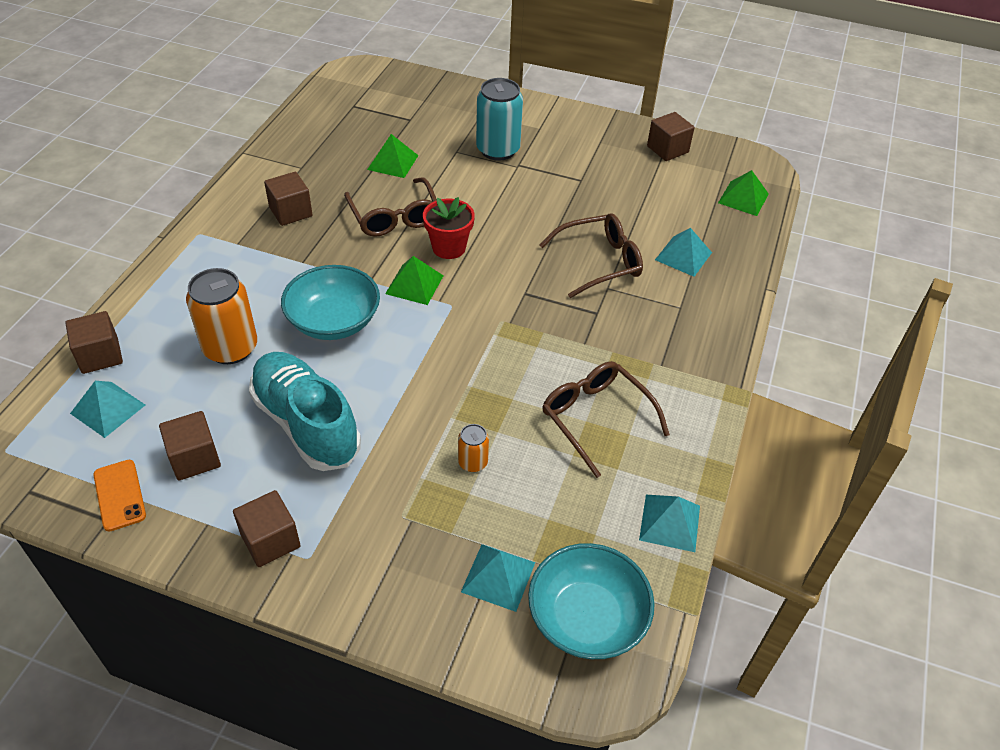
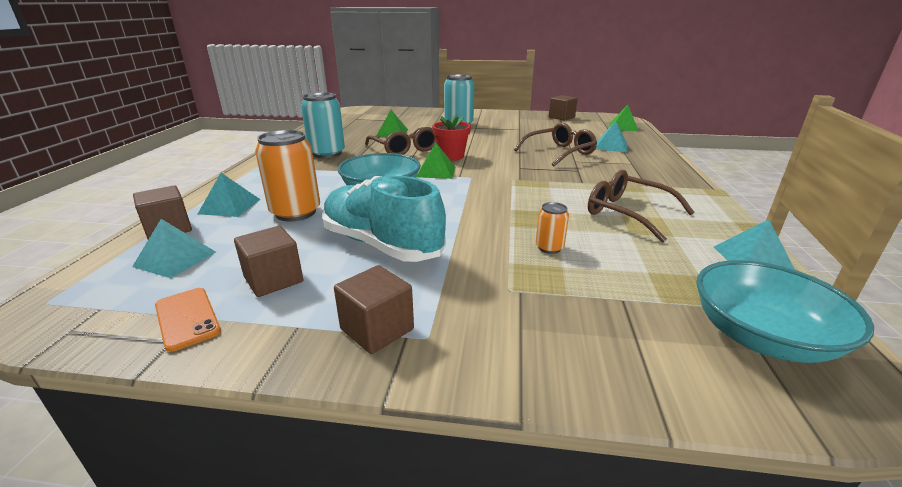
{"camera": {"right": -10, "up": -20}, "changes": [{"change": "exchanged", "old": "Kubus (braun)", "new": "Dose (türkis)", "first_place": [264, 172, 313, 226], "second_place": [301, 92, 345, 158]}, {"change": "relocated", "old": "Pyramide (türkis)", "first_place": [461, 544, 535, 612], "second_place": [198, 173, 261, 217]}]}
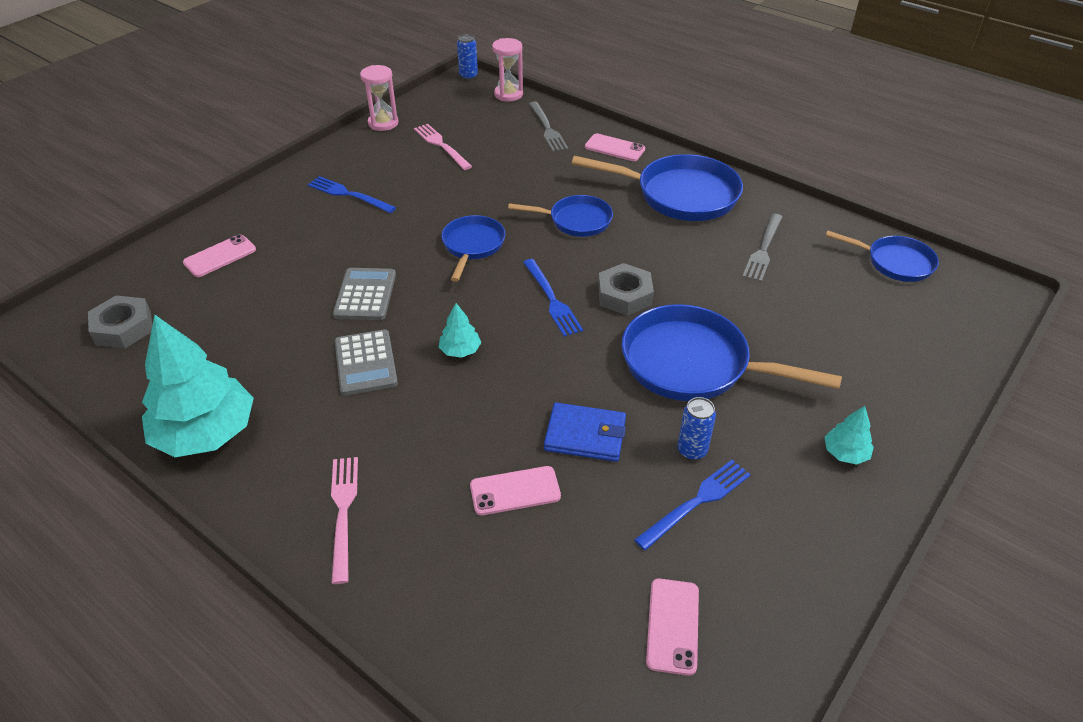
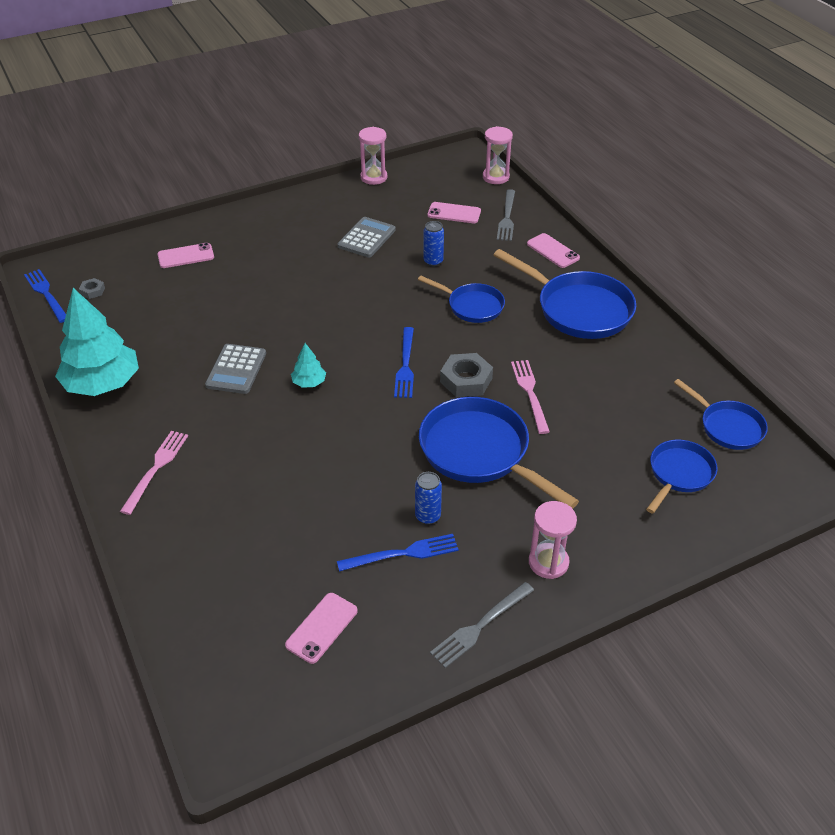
{"camera": {"right": 25, "up": 0}, "changes": [{"change": "size", "old": "Sechskantmutter (grau)", "first_place": [88, 295, 152, 348], "second_place": [79, 278, 105, 299], "factor": 0.51}, {"change": "relocated", "old": "Gabel (blau)", "first_place": [308, 176, 396, 213], "second_place": [24, 269, 66, 323]}, {"change": "relocated", "old": "Taschenrechner (grau)", "first_place": [333, 268, 396, 320], "second_place": [337, 217, 396, 258]}, {"change": "relocated", "old": "Gabel (rosa)", "first_place": [414, 124, 472, 170], "second_place": [511, 360, 550, 434]}, {"change": "relocated", "old": "Pfanne (blau)", "first_place": [441, 215, 506, 282], "second_place": [646, 440, 718, 513]}, {"change": "relocated", "old": "Dose (blau)", "first_place": [457, 34, 478, 80], "second_place": [423, 221, 444, 266]}, {"change": "relocated", "old": "Handy (rosa)", "first_place": [470, 466, 561, 515], "second_place": [428, 202, 481, 223]}, {"change": "missing", "old": "Geldbörse (blau)", "first_place": [544, 403, 626, 462]}, {"change": "relocated", "old": "Gabel (grau)", "first_place": [742, 214, 782, 282], "second_place": [430, 582, 534, 668]}, {"change": "exchanged", "old": "Baum (türkis)", "new": "Sanduhr (rosa)", "first_place": [825, 406, 874, 465], "second_place": [529, 501, 577, 579]}]}
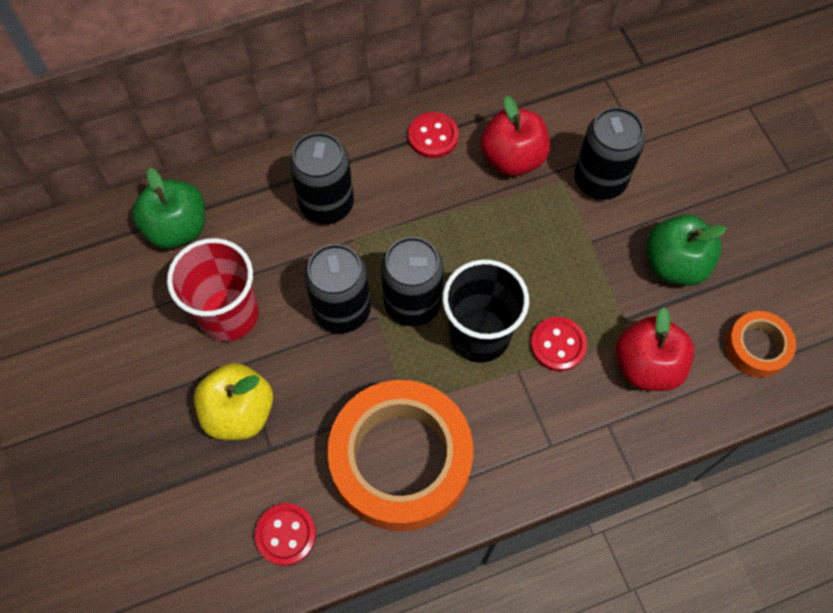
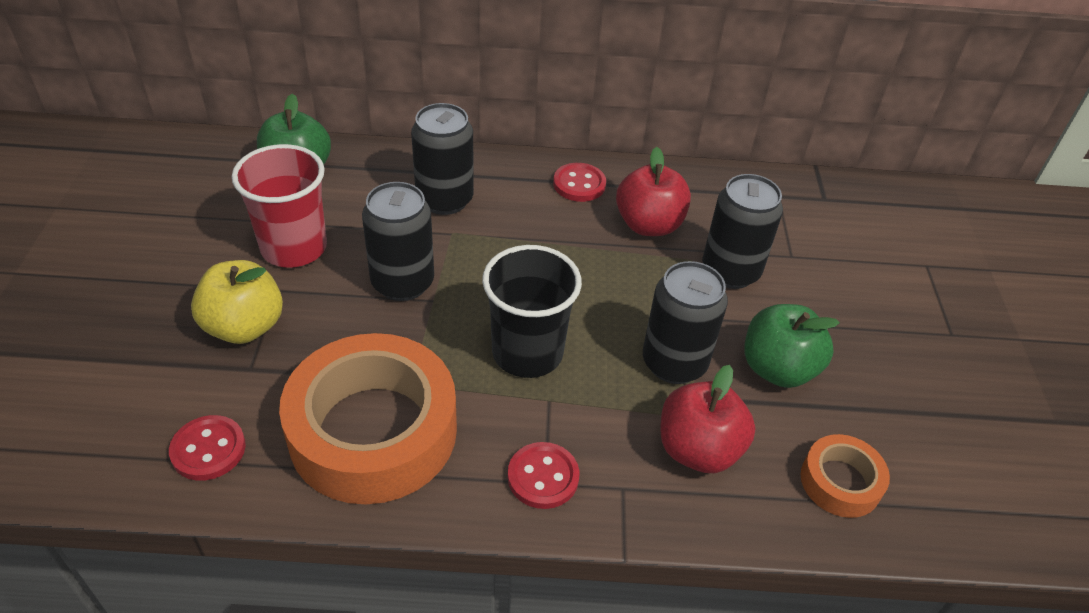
{"camera": {"right": 20, "up": -20}, "changes": [{"change": "relocated", "old": "Dose (schwarz)", "first_place": [381, 237, 444, 326], "second_place": [643, 261, 728, 384]}, {"change": "relocated", "old": "Knopf (rot)", "first_place": [531, 317, 587, 371], "second_place": [508, 442, 579, 509]}]}
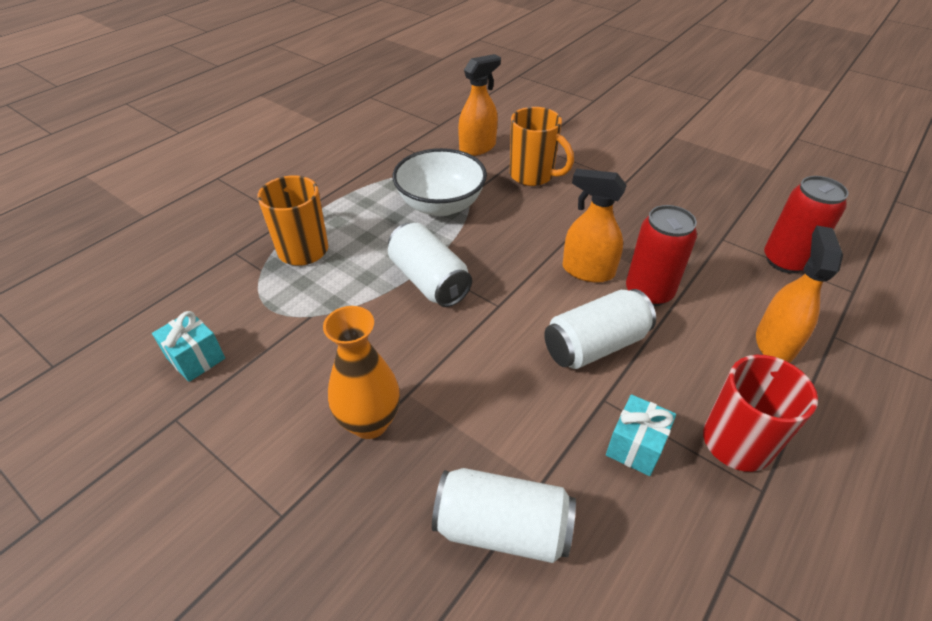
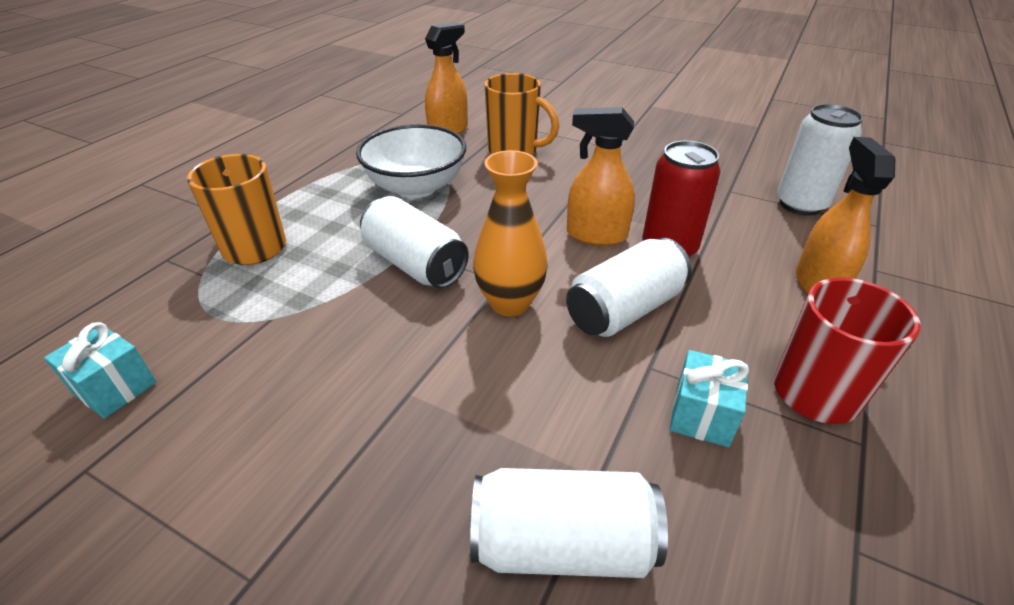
{"camera": {"right": -10, "up": -5}, "changes": [{"change": "relocated", "old": "Vase (orange)", "first_place": [323, 306, 400, 439], "second_place": [473, 150, 548, 316]}, {"change": "colour", "old": "Dose (rot)", "new": "Dose (weiß)", "first_place": [764, 176, 849, 274], "second_place": [777, 104, 863, 216]}]}
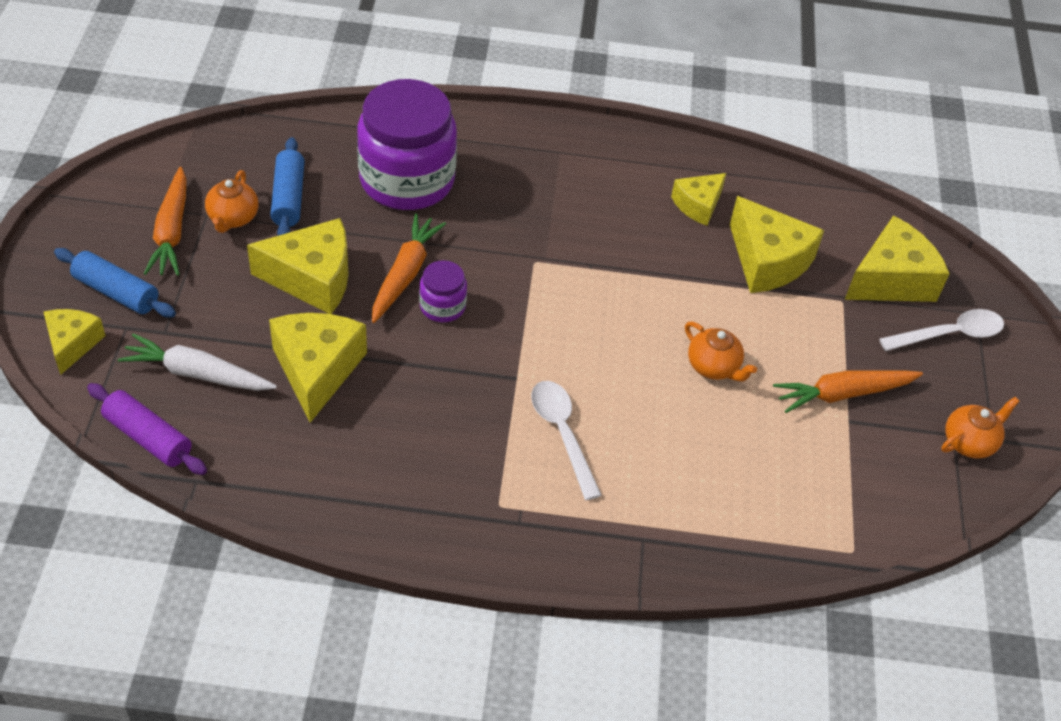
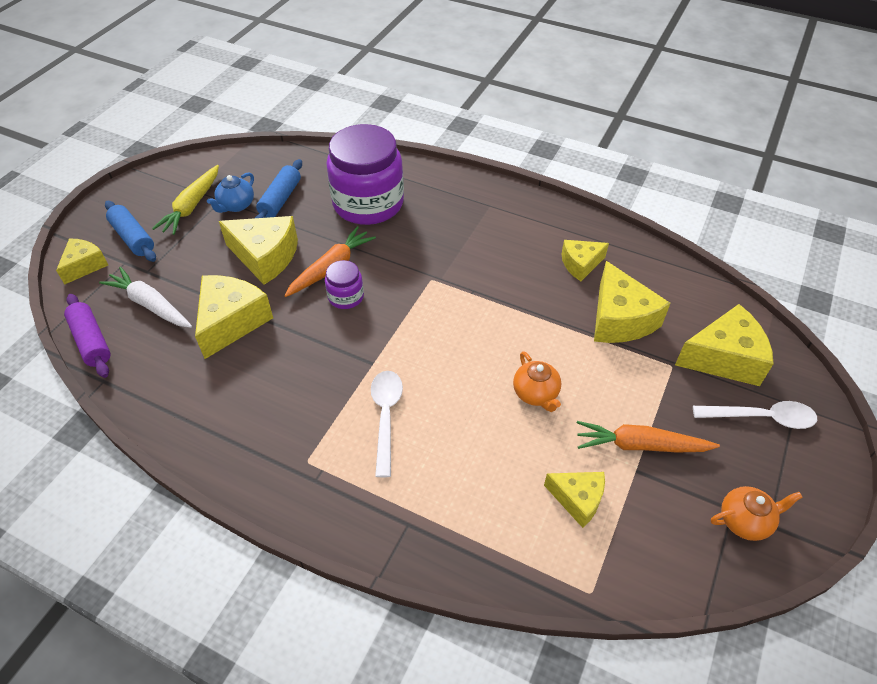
{"camera": {"right": 25, "up": 0}, "changes": [{"change": "colour", "old": "Karotte (orange)", "new": "Karotte (gelb)", "first_place": [144, 167, 187, 276], "second_place": [152, 165, 219, 235]}, {"change": "colour", "old": "Teekanne (orange)", "new": "Teekanne (blau)", "first_place": [205, 170, 259, 233], "second_place": [207, 172, 254, 213]}, {"change": "appeared", "new": "Käse (gelb)", "second_place": [544, 472, 605, 528]}]}
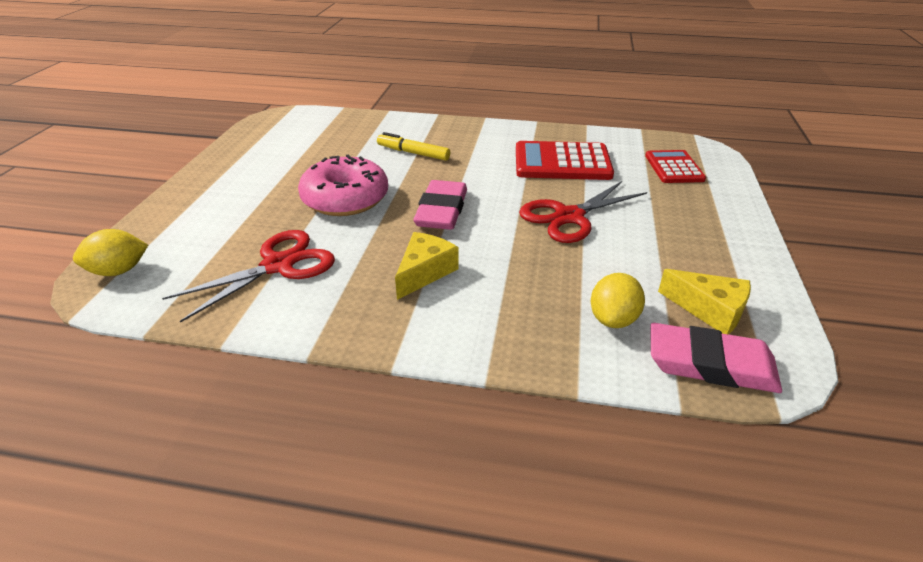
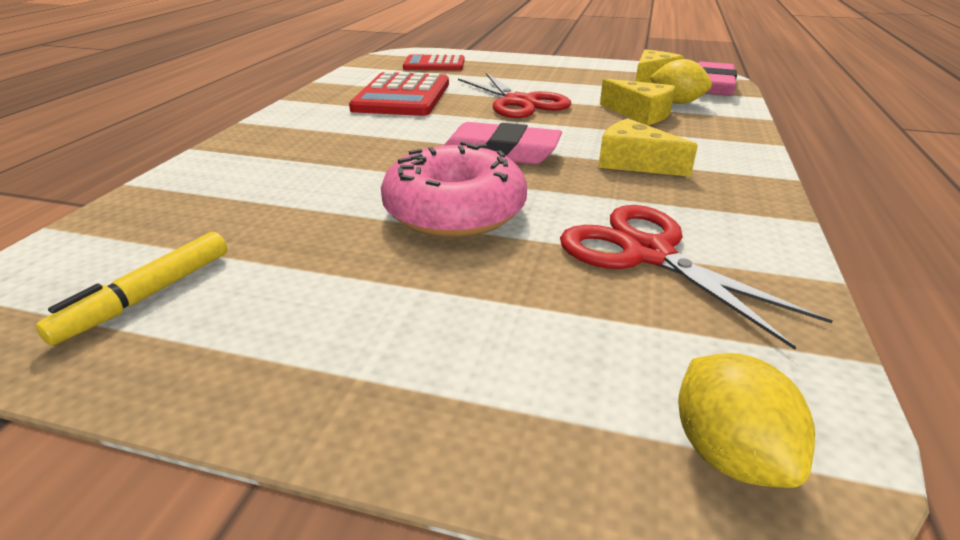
{"camera": {"right": -85, "up": -5}, "changes": [{"change": "relocated", "old": "Filzstift (gelb)", "first_place": [377, 132, 450, 161], "second_place": [35, 232, 228, 346]}, {"change": "appeared", "new": "Käse (gelb)", "second_place": [600, 78, 676, 125]}]}
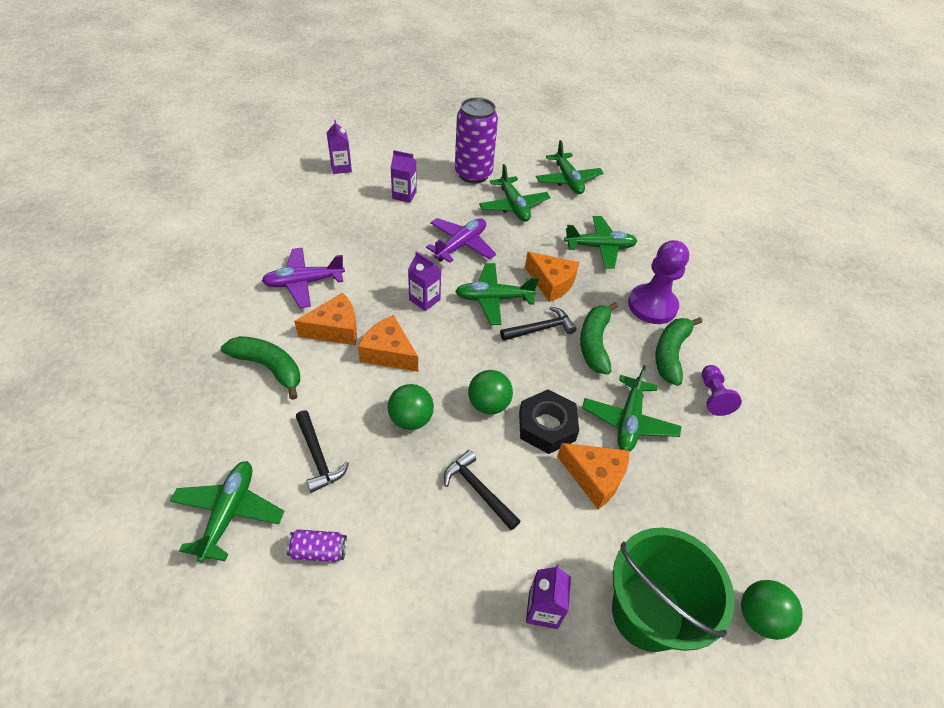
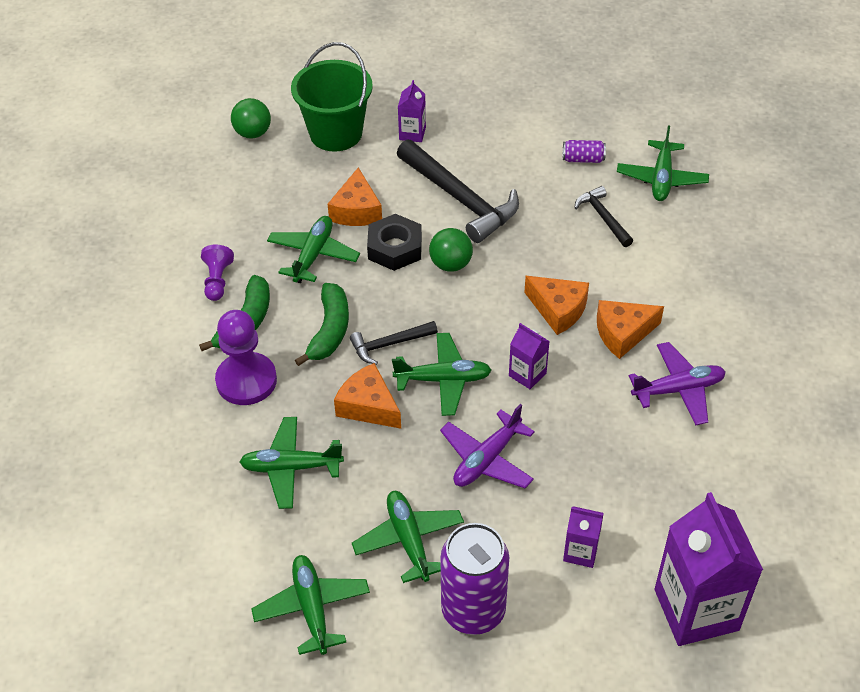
{"camera": {"right": -175, "up": 0}, "changes": [{"change": "missing", "old": "Banane (grün)", "first_place": [221, 336, 300, 400]}, {"change": "size", "old": "Getränkekarton (lila)", "first_place": [327, 119, 352, 174], "second_place": [655, 492, 763, 646], "factor": 2.1}, {"change": "missing", "old": "Ball (grün)", "first_place": [388, 384, 434, 430]}, {"change": "size", "old": "Hammer (schwarz)", "first_place": [444, 450, 520, 530], "second_place": [397, 139, 519, 243], "factor": 1.89}, {"change": "spun", "old": "Käse (orange)", "first_place": [557, 443, 629, 509], "second_place": [328, 167, 382, 226], "degrees": -120}]}
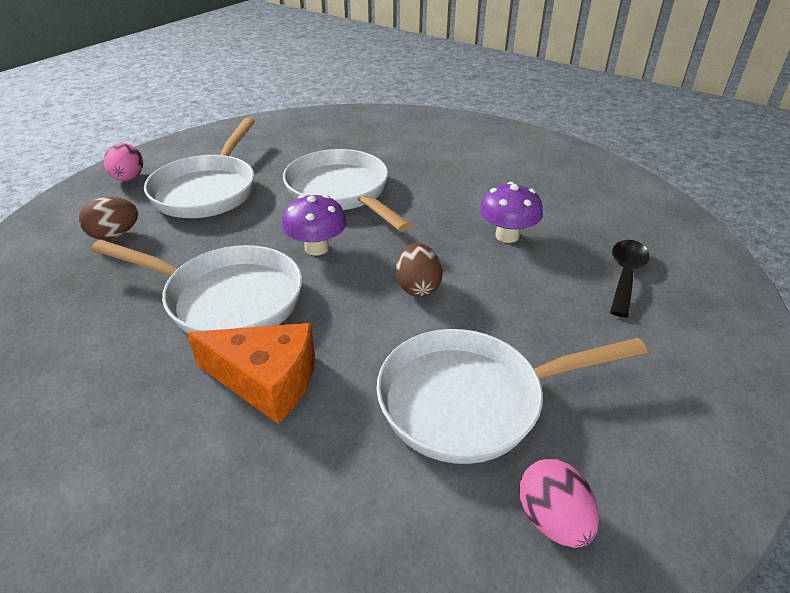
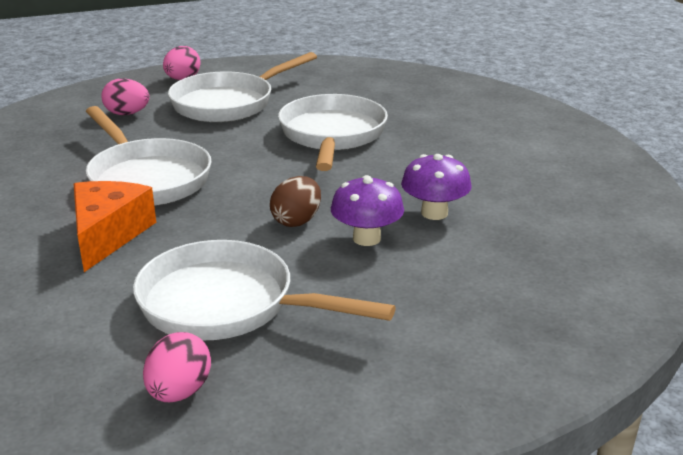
{"camera": {"right": 35, "up": -10}, "changes": [{"change": "colour", "old": "Ei (braun)", "new": "Ei (rosa)", "first_place": [79, 197, 138, 240], "second_place": [101, 78, 150, 115]}, {"change": "spun", "old": "Käse (orange)", "first_place": [187, 323, 315, 424], "second_place": [74, 181, 156, 272], "degrees": -135}, {"change": "relocated", "old": "Pilz (lila)", "first_place": [282, 195, 347, 256], "second_place": [331, 175, 404, 246]}, {"change": "missing", "old": "Löffel (schwarz)", "first_place": [610, 240, 650, 318]}]}
